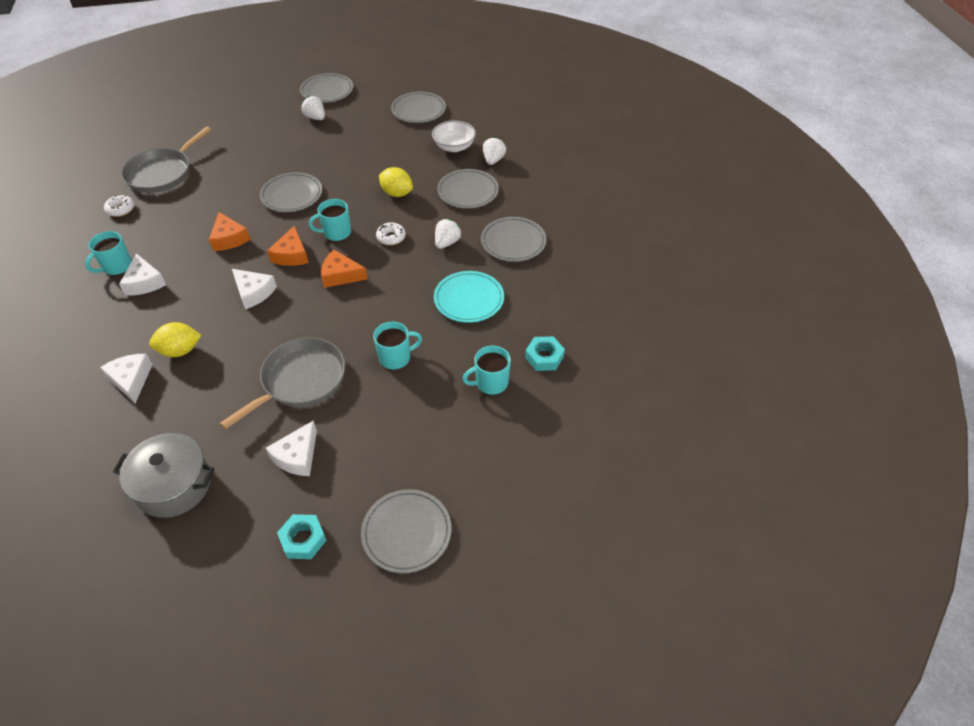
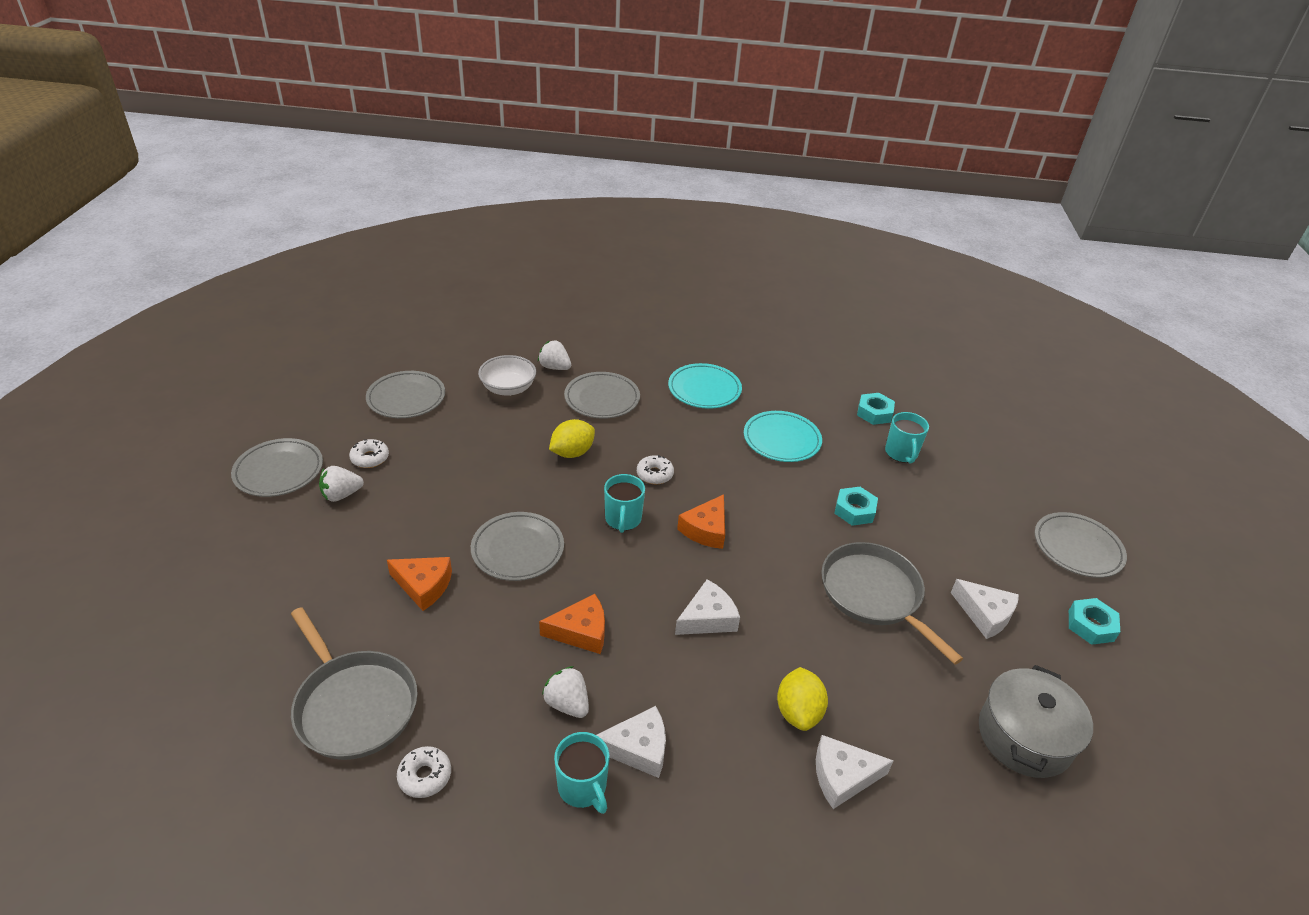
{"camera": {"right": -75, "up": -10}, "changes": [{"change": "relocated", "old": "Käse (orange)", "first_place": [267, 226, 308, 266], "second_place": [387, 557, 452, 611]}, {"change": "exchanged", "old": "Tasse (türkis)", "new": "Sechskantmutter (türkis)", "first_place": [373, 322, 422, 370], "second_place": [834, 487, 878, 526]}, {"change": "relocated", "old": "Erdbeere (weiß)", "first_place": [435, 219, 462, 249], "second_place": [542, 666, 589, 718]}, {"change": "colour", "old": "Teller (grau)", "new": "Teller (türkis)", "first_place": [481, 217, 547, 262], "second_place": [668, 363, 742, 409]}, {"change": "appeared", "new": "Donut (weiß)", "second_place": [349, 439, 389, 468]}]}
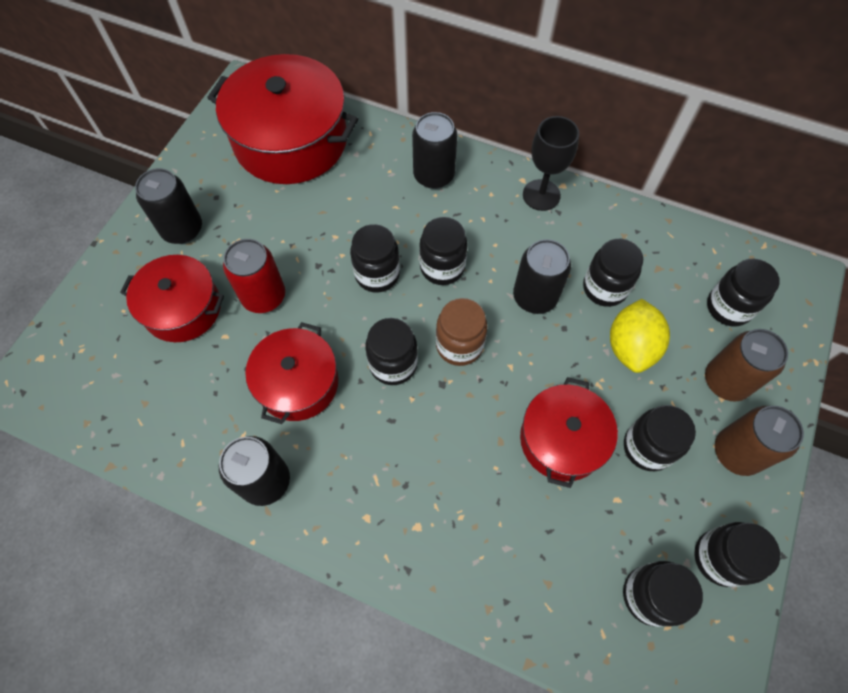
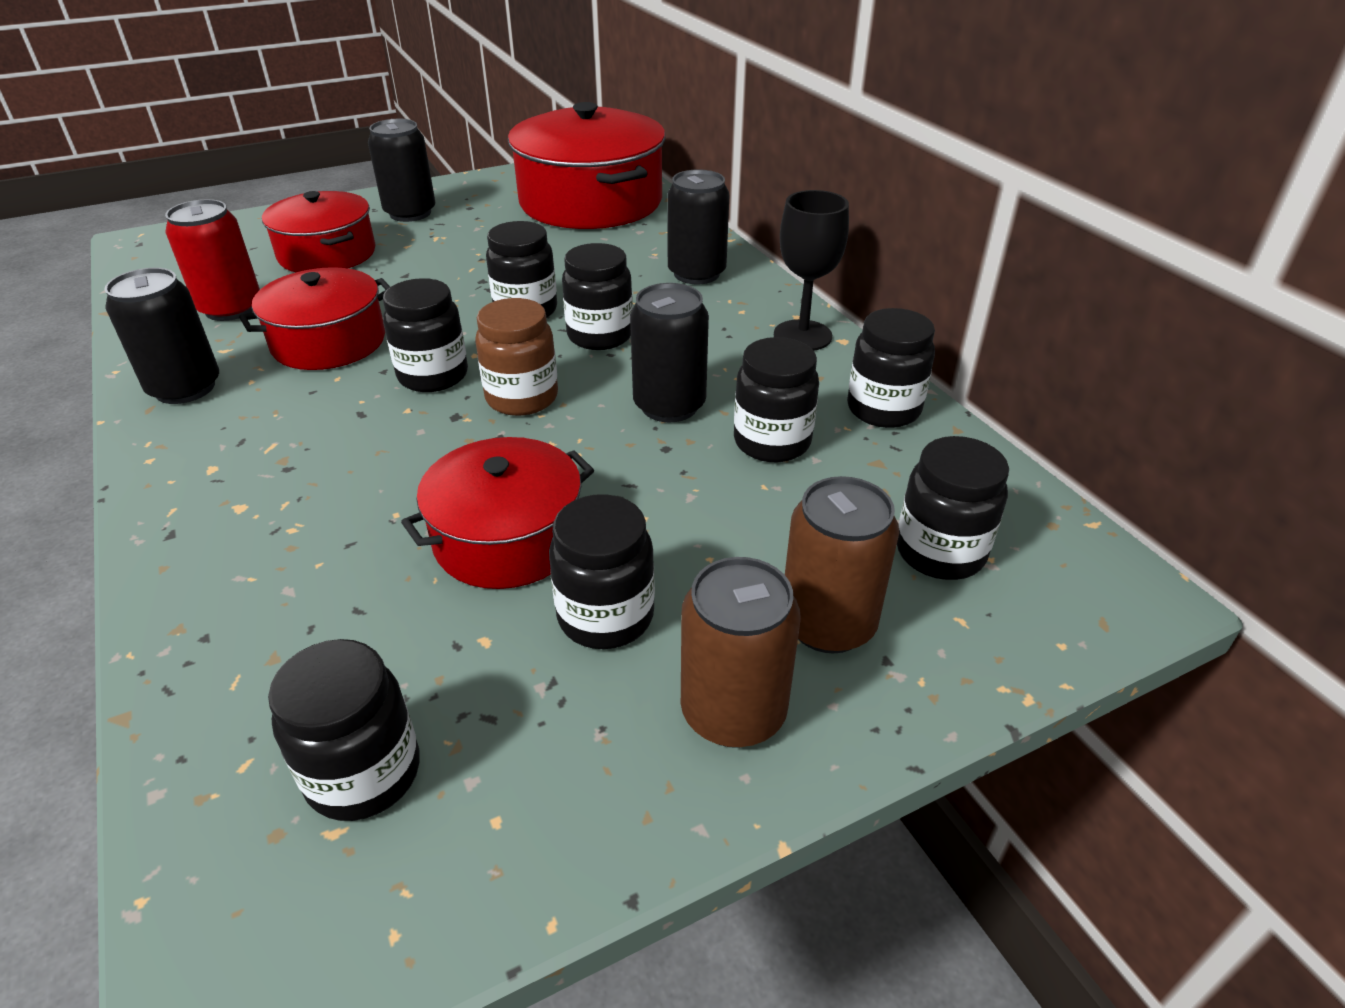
{"camera": {"right": 40, "up": -25}, "changes": [{"change": "relocated", "old": "Dose (rot)", "first_place": [223, 239, 285, 313], "second_place": [165, 199, 260, 321]}, {"change": "missing", "old": "Zitrone (gelb)", "first_place": [610, 299, 670, 373]}, {"change": "relocated", "old": "Einmachglas (schwarz)", "first_place": [694, 522, 780, 587], "second_place": [847, 308, 935, 428]}]}
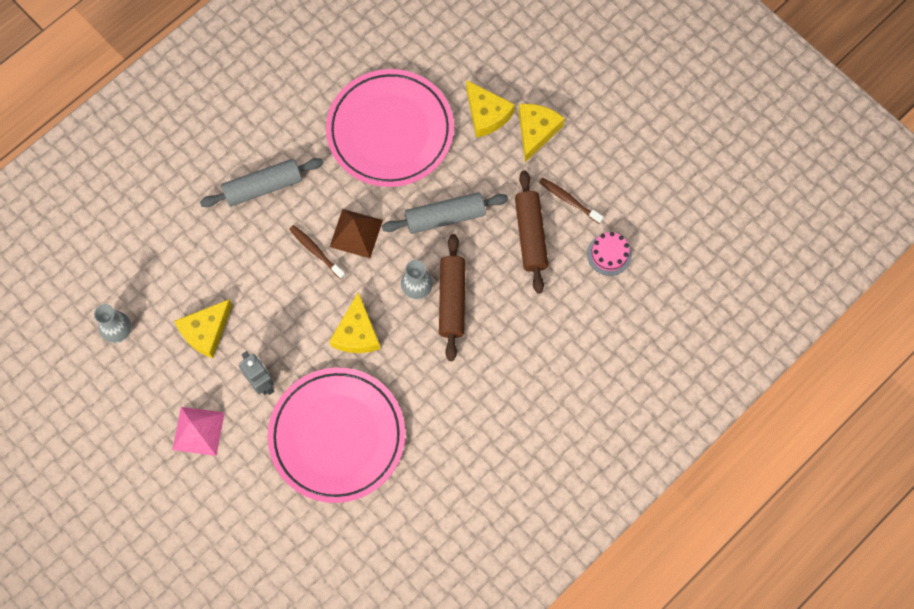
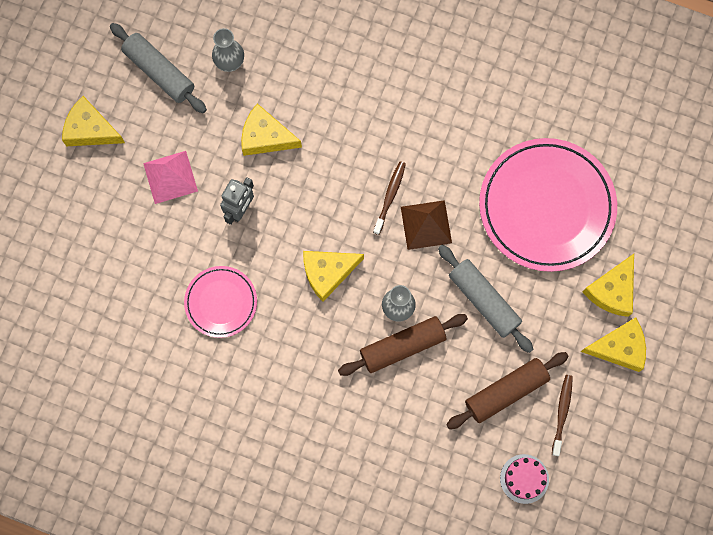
{"camera": {"right": 65, "up": 5}, "changes": [{"change": "relocated", "old": "Nudelholz (grau)", "first_place": [200, 158, 323, 207], "second_place": [110, 23, 207, 113]}, {"change": "size", "old": "Teller (rosa)", "first_place": [268, 368, 405, 503], "second_place": [184, 266, 257, 338], "factor": 0.52}, {"change": "appeared", "new": "Käse (gelb)", "second_place": [62, 96, 125, 146]}]}
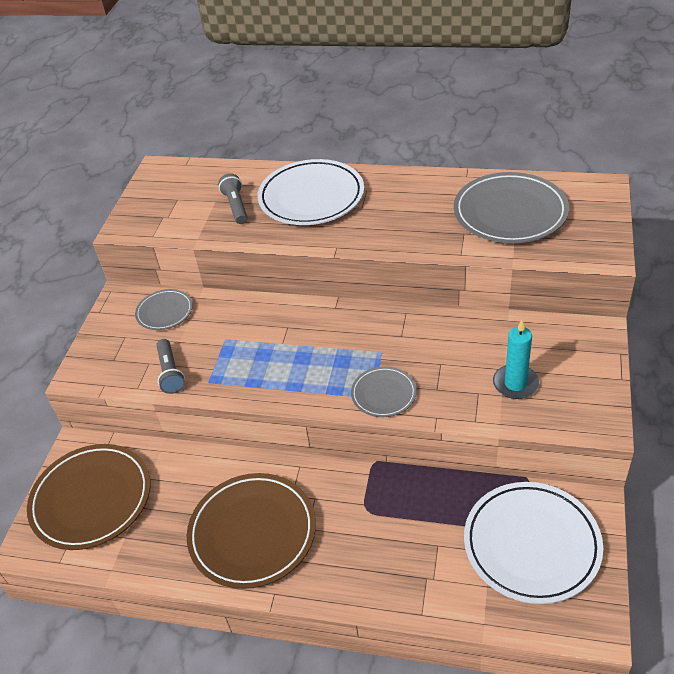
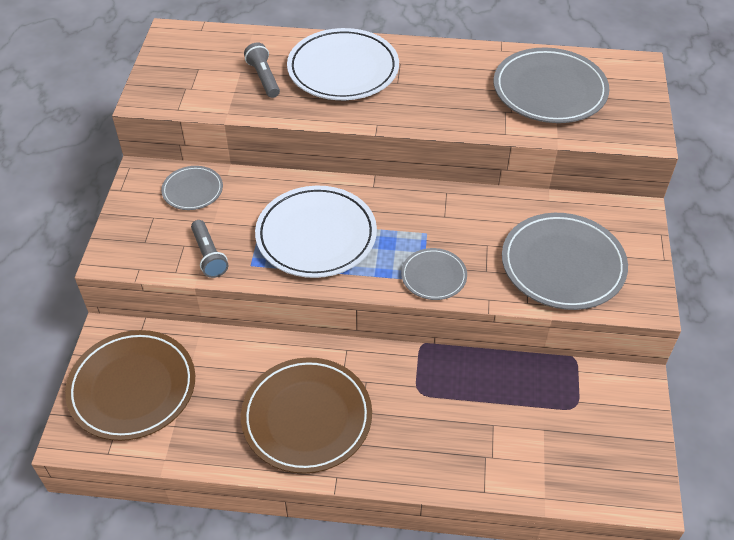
{"camera": {"right": -10, "up": 5}, "changes": [{"change": "relocated", "old": "Teller (weiß)", "first_place": [464, 482, 603, 604], "second_place": [255, 186, 377, 278]}, {"change": "exchanged", "old": "Kerze (türkis)", "new": "Teller (grau)", "first_place": [493, 320, 539, 399], "second_place": [502, 213, 628, 310]}]}
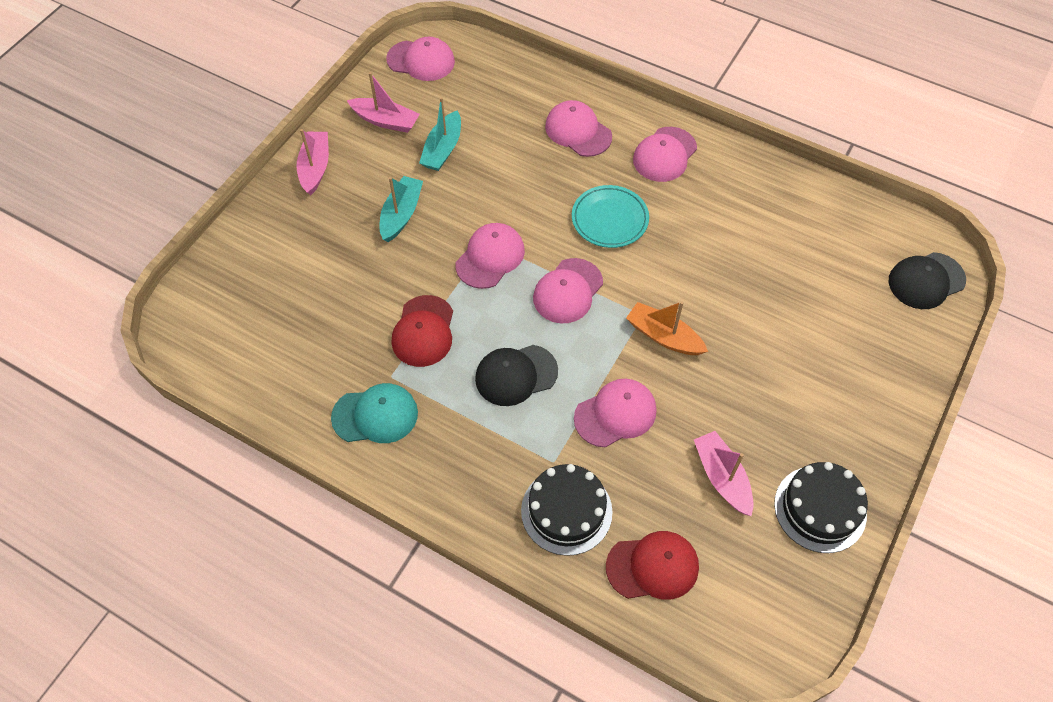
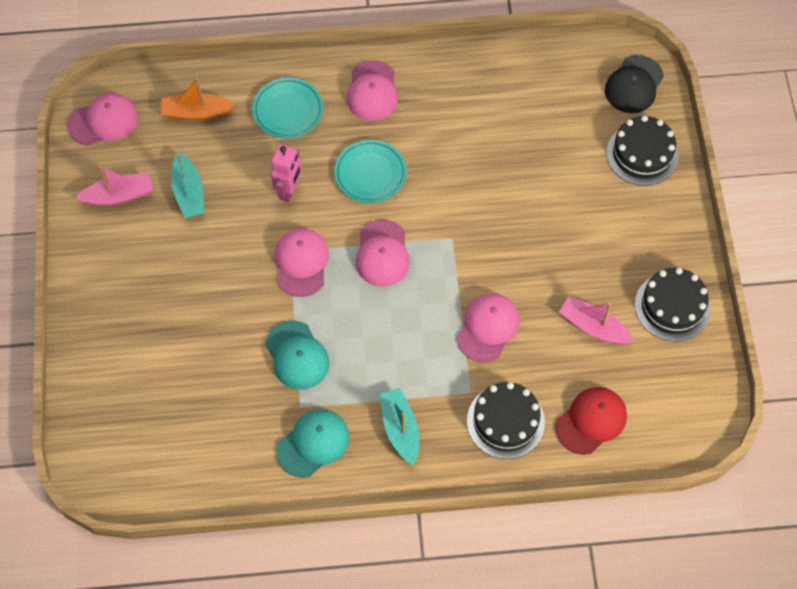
{"camera": {"right": -35, "up": 5}, "changes": [{"change": "missing", "old": "Boot (rosa)", "first_place": [296, 129, 329, 195]}, {"change": "relocated", "old": "Boot (türkis)", "first_place": [379, 176, 423, 242], "second_place": [380, 388, 419, 465]}, {"change": "colour", "old": "Kappe (rot)", "new": "Kappe (türkis)", "first_place": [391, 295, 453, 367], "second_place": [265, 321, 330, 390]}, {"change": "missing", "old": "Kappe (schwarz)", "first_place": [475, 345, 558, 406]}, {"change": "exchanged", "old": "Kappe (rosa)", "new": "Teller (türkis)", "first_place": [545, 100, 612, 157], "second_place": [252, 78, 323, 139]}, {"change": "relocated", "old": "Boot (orange)", "first_place": [626, 301, 708, 355], "second_place": [161, 78, 235, 120]}, {"change": "appeared", "new": "Roboter (rosa)", "second_place": [271, 144, 302, 202]}, {"change": "appeared", "new": "Kuchen (schwarz)", "second_place": [607, 115, 678, 186]}]}
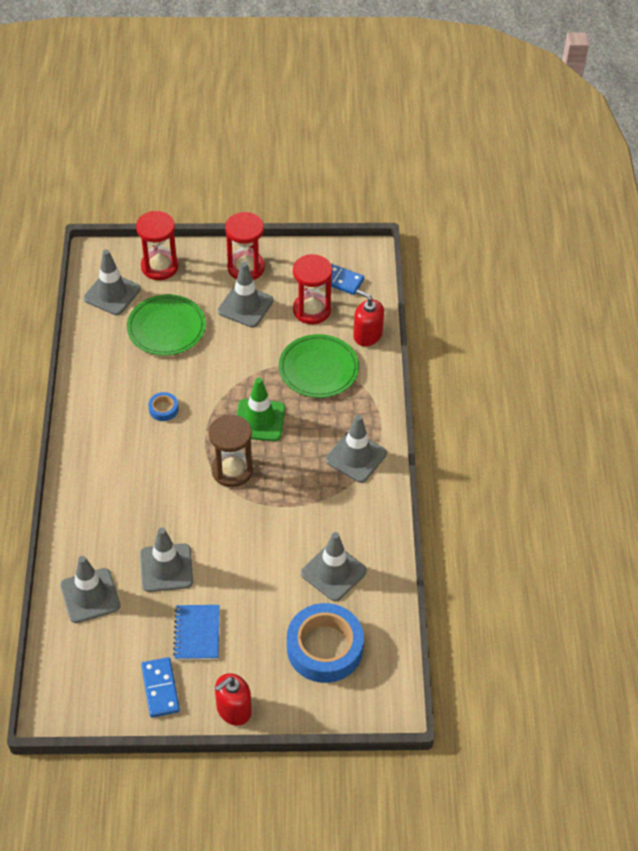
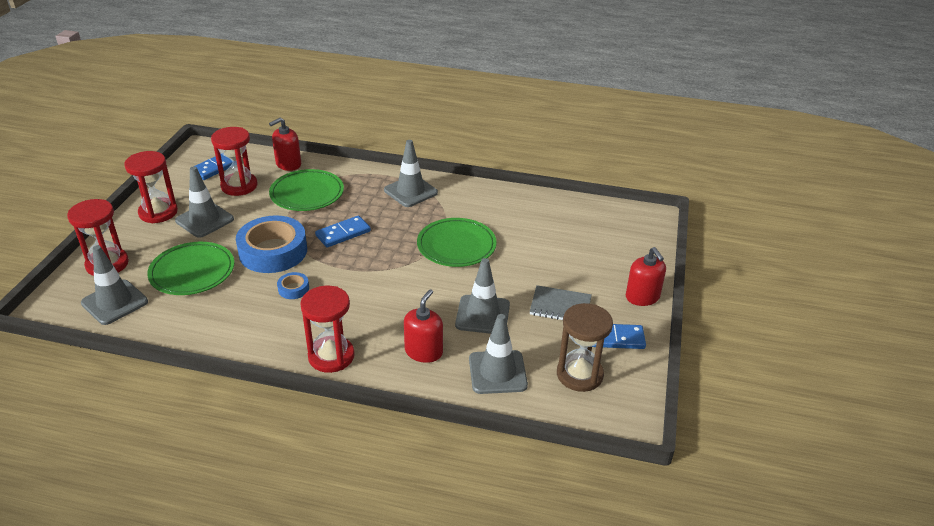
{"camera": {"right": -75, "up": -15}, "changes": [{"change": "colour", "old": "Notizbuch (blau)", "new": "Notizbuch (grau)", "first_place": [173, 605, 220, 660], "second_place": [530, 285, 592, 320]}, {"change": "relocated", "old": "Sanduhr (braun)", "first_place": [209, 414, 253, 487], "second_place": [557, 303, 613, 392]}, {"change": "exchanged", "old": "Leitkegel (grün)", "new": "Dominostein (blau)", "first_place": [237, 378, 285, 441], "second_place": [315, 216, 371, 247]}, {"change": "relocated", "old": "Klebeband (blau)", "first_place": [287, 603, 364, 683], "second_place": [236, 215, 307, 273]}, {"change": "missing", "old": "Leitkegel (grau)", "first_place": [301, 532, 367, 601]}, {"change": "appeared", "new": "Sanduhr (rot)", "second_place": [300, 286, 355, 373]}, {"change": "appeared", "new": "Seifenspender (rot)", "second_place": [404, 289, 443, 363]}, {"change": "appeared", "new": "Teller (grün)", "second_place": [417, 218, 497, 267]}]}
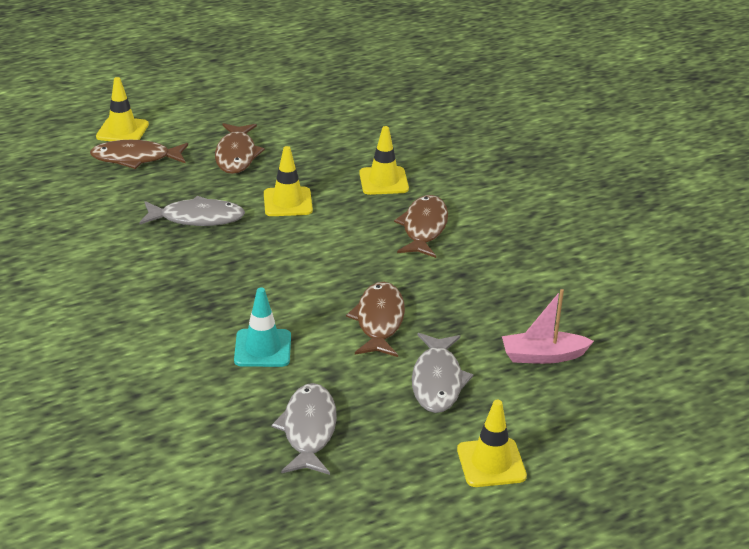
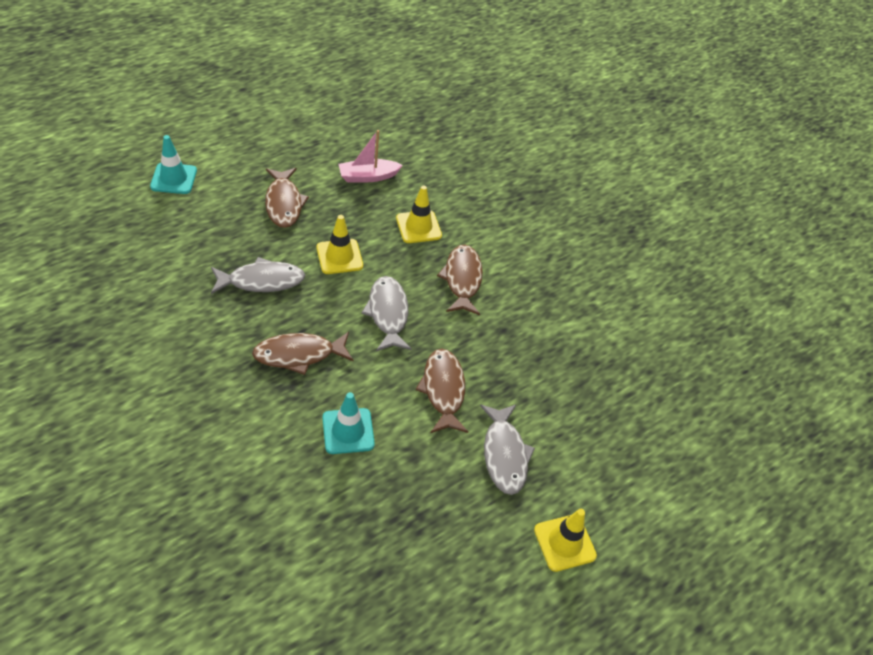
{"camera": {"right": -15, "up": 15}, "changes": [{"change": "relocated", "old": "Fisch (braun)", "first_place": [90, 140, 188, 169], "second_place": [252, 332, 353, 375]}, {"change": "colour", "old": "Leitkegel (gelb)", "new": "Leitkegel (türkis)", "first_place": [96, 77, 149, 141], "second_place": [150, 135, 197, 194]}, {"change": "relocated", "old": "Fisch (grau)", "first_place": [272, 383, 337, 475], "second_place": [361, 276, 412, 351]}, {"change": "relocated", "old": "Boot (rosa)", "first_place": [502, 289, 594, 364], "second_place": [339, 130, 403, 182]}]}
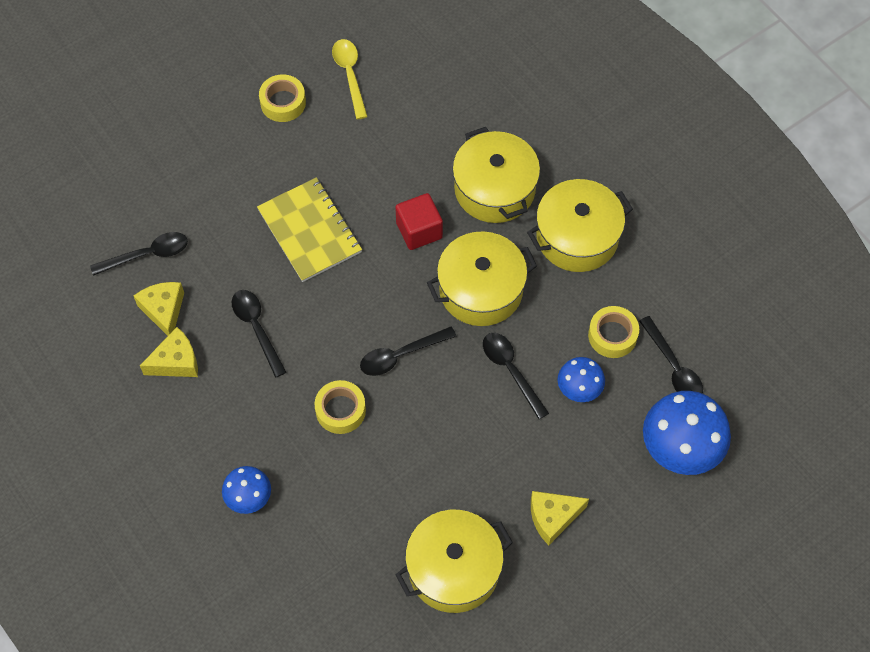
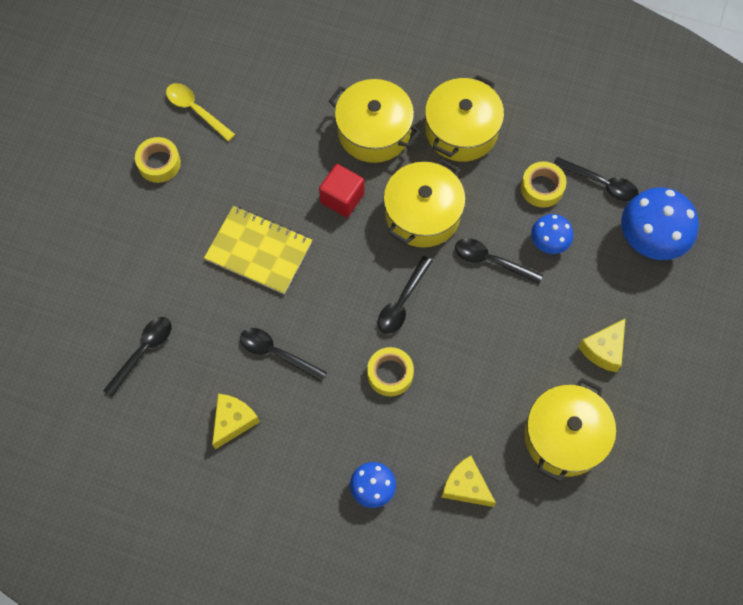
{"camera": {"right": -35, "up": 5}, "changes": [{"change": "relocated", "old": "Käse (gelb)", "first_place": [134, 282, 184, 336], "second_place": [441, 456, 496, 507]}]}
